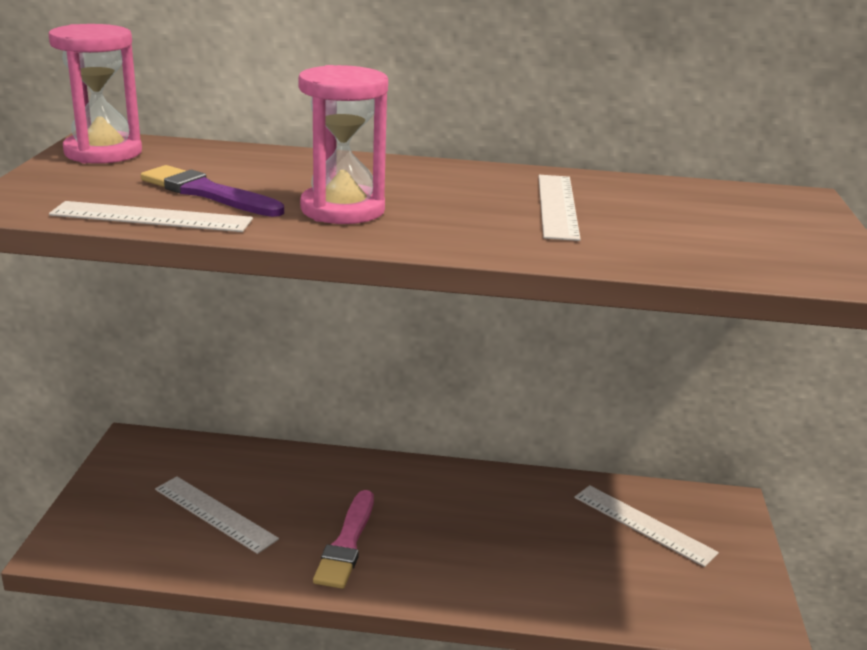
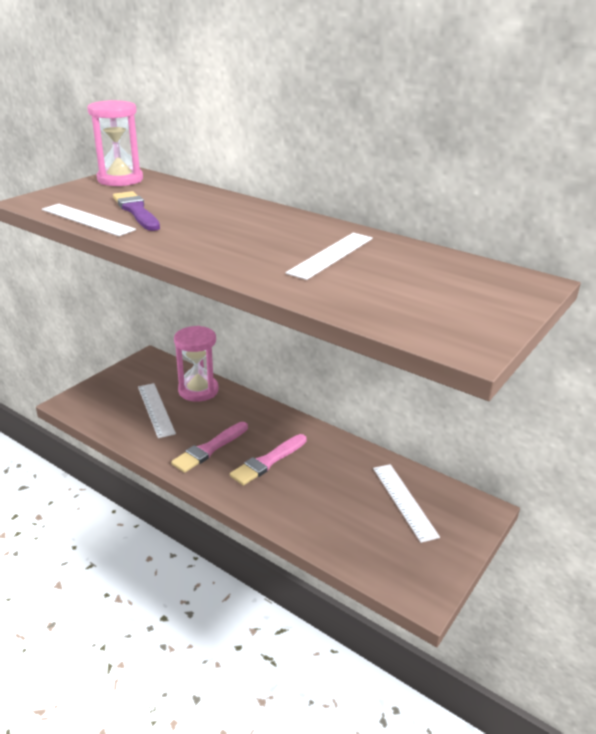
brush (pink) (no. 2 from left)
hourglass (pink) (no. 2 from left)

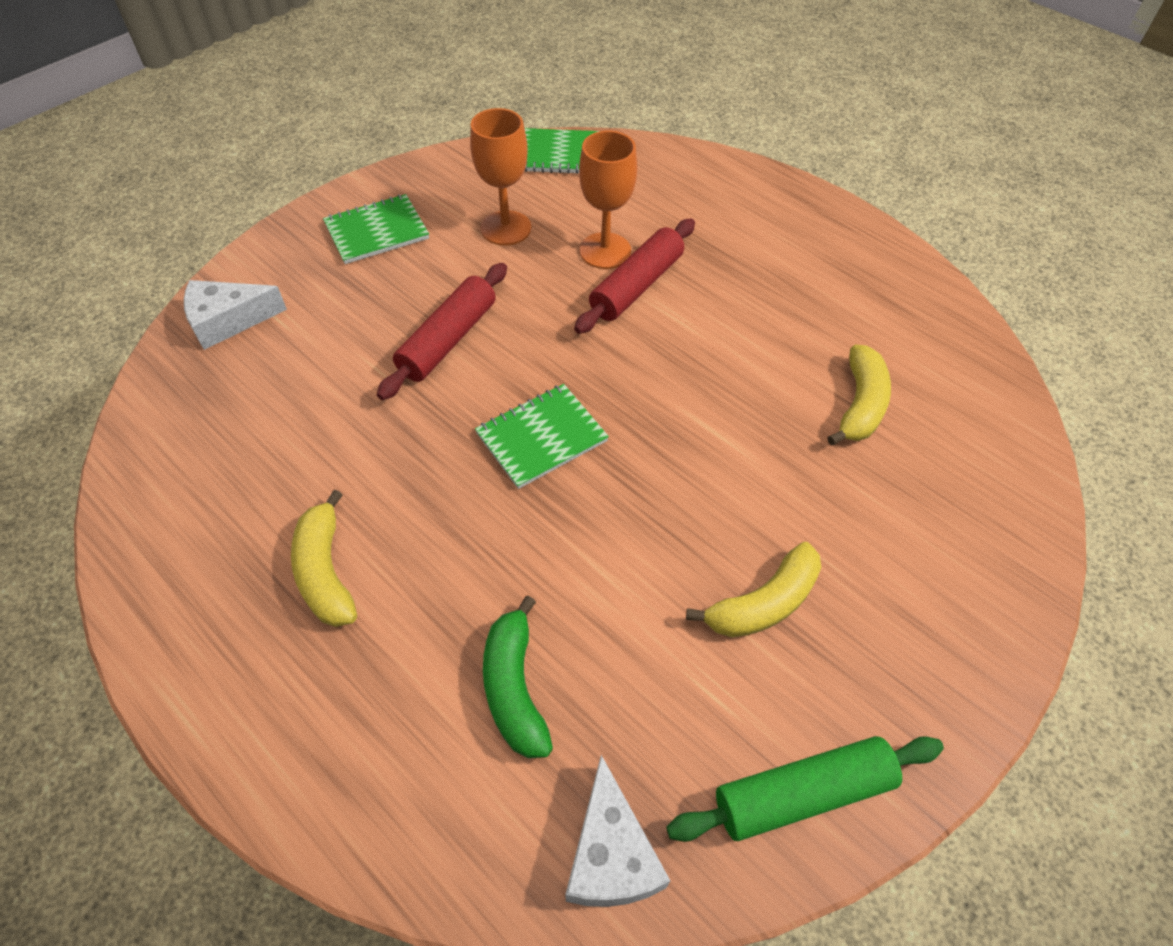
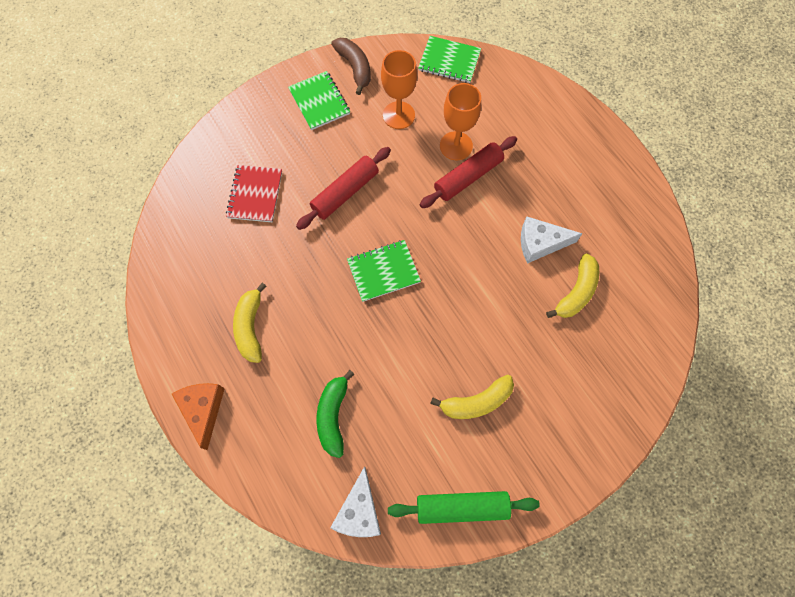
cheese (orange)
notebook (red)
banana (brown)
cheese (white) (no. 2 from left)
notebook (green) (no. 1 from left)

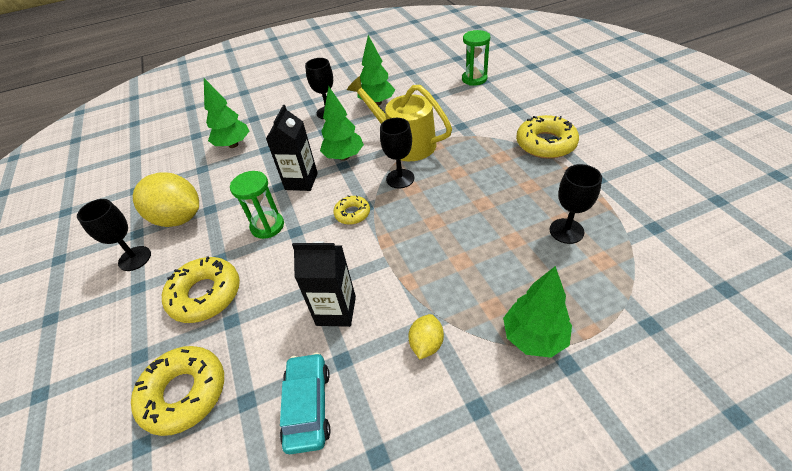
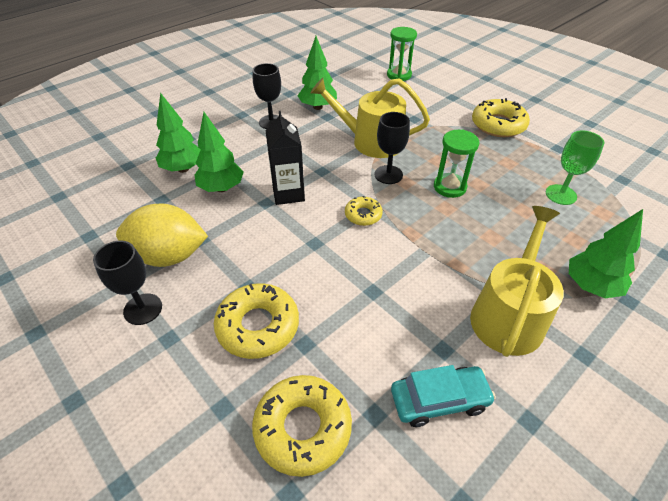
carton (black) (no. 2 from left in the first image)
hourglass (green) (no. 2 from left)
tree (green) (no. 2 from left)
watering can (yellow) (no. 2 from left)
goblet (green)
car (turquoise)

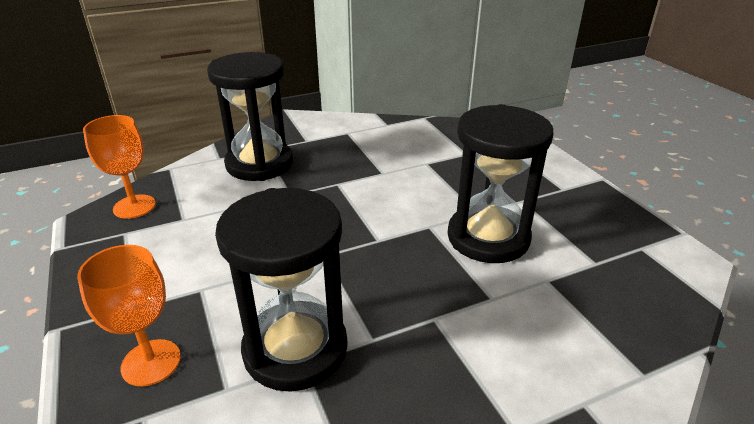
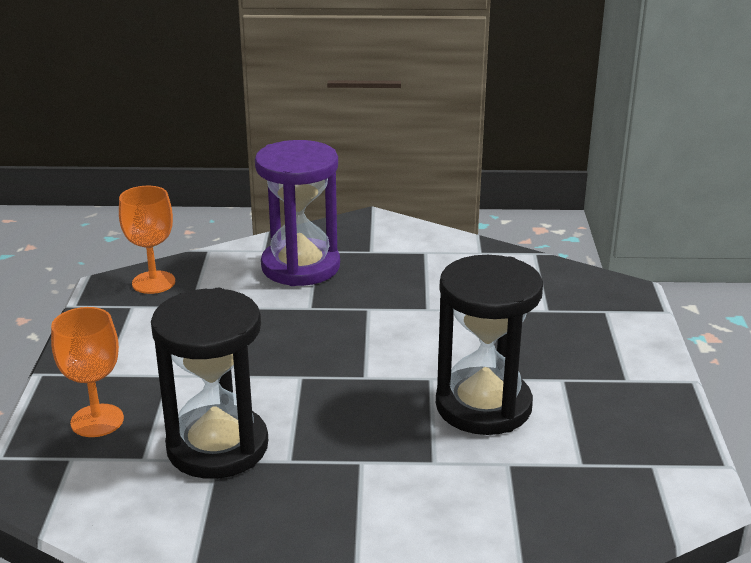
hourglass (purple)

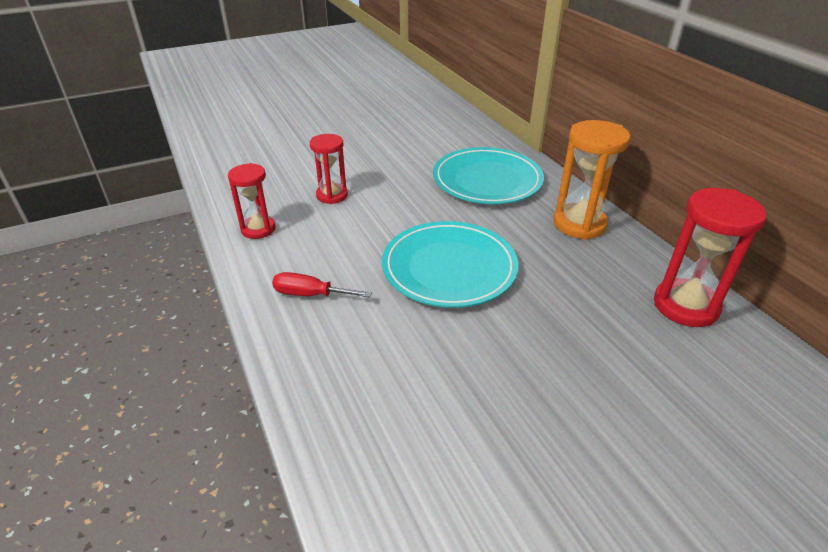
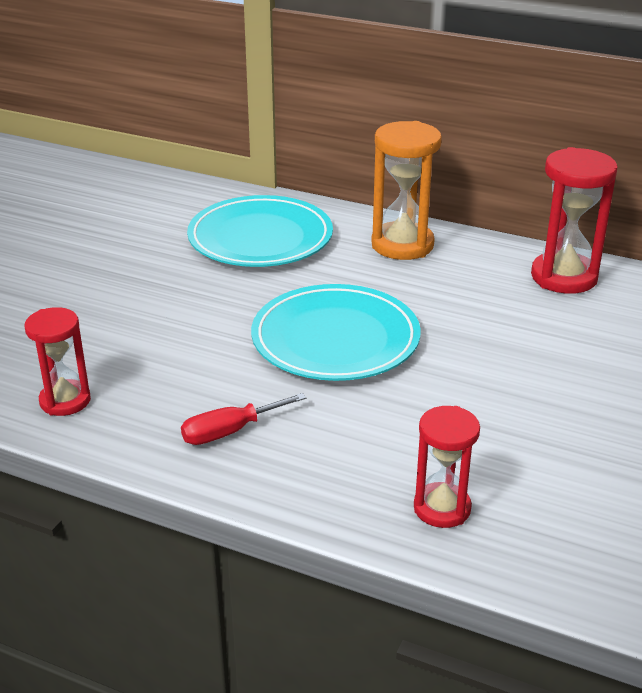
hourglass (red) (no. 2 from left)

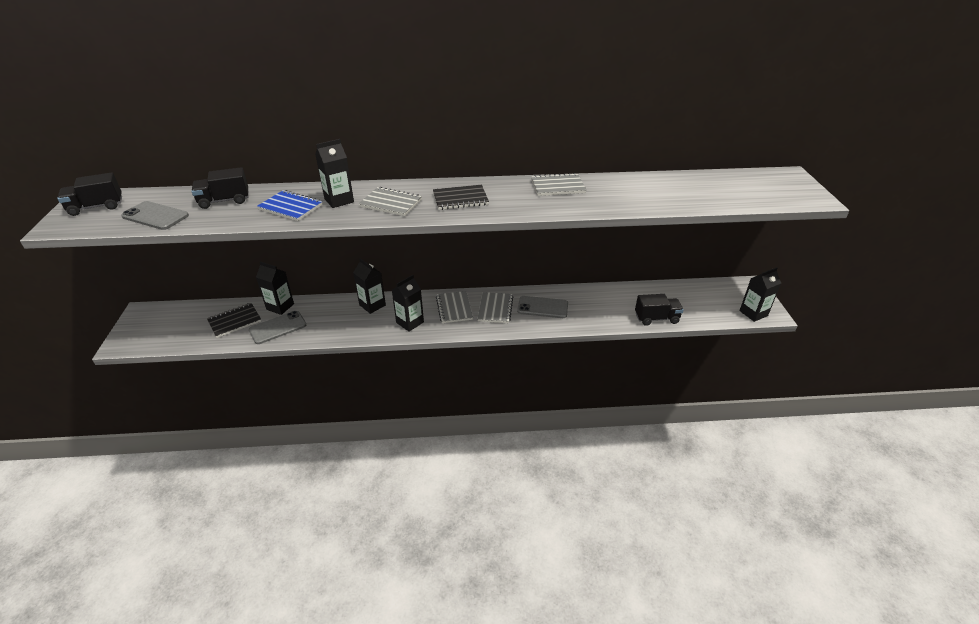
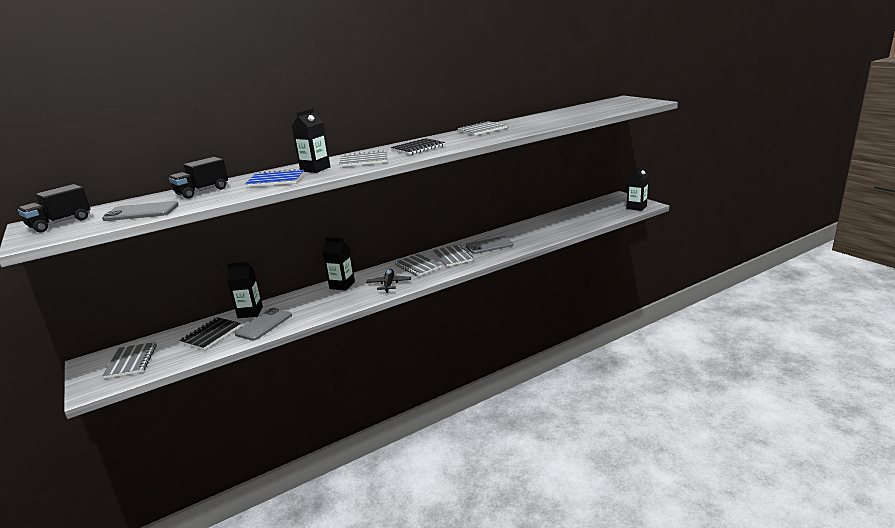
truck (black) (no. 3 from left in the first image)
notebook (grey) (no. 1 from left)
plane (black)

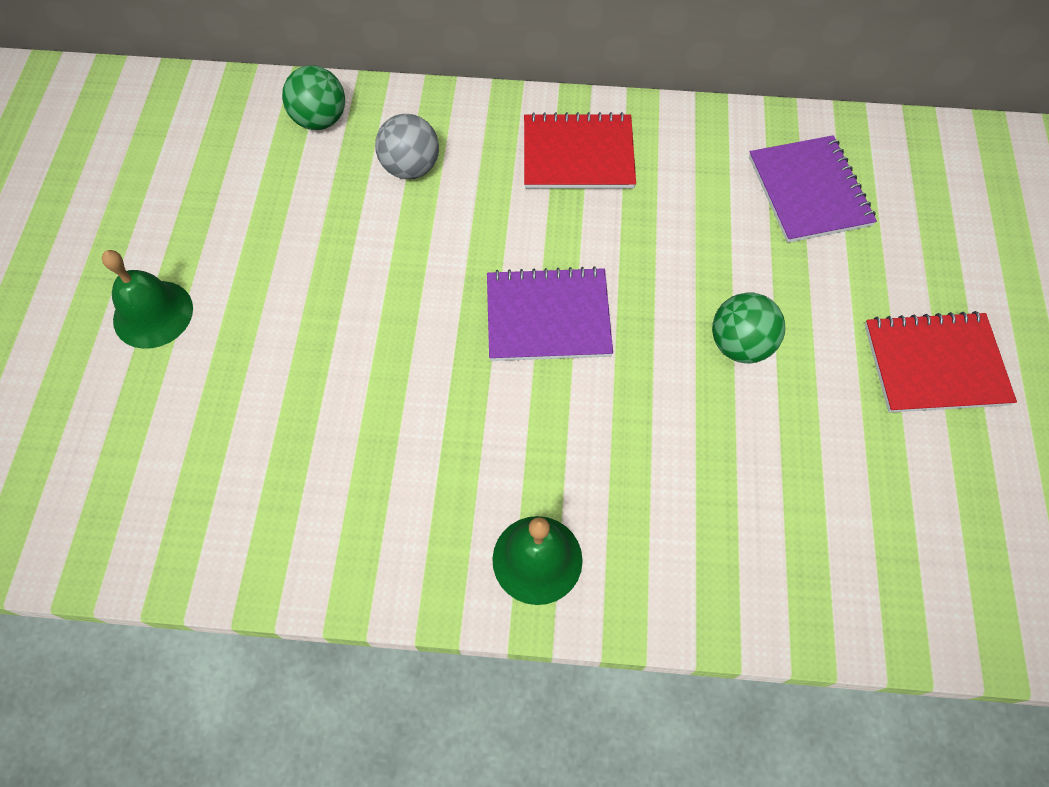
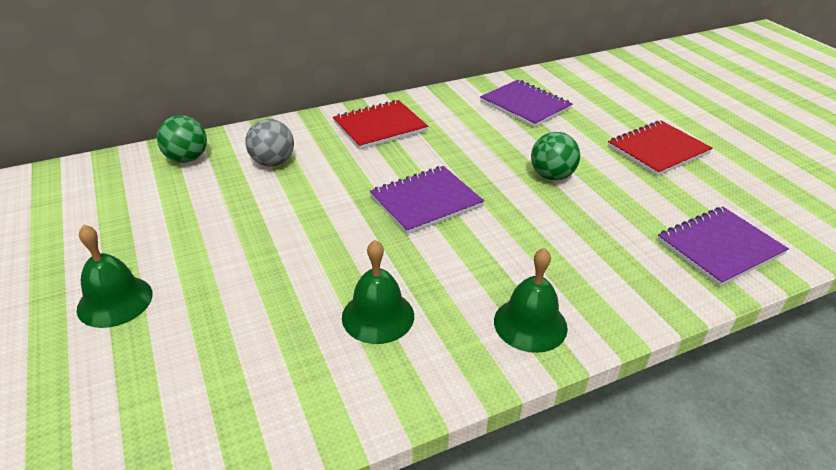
bell (green) (no. 2 from left)
notebook (purple) (no. 3 from left)

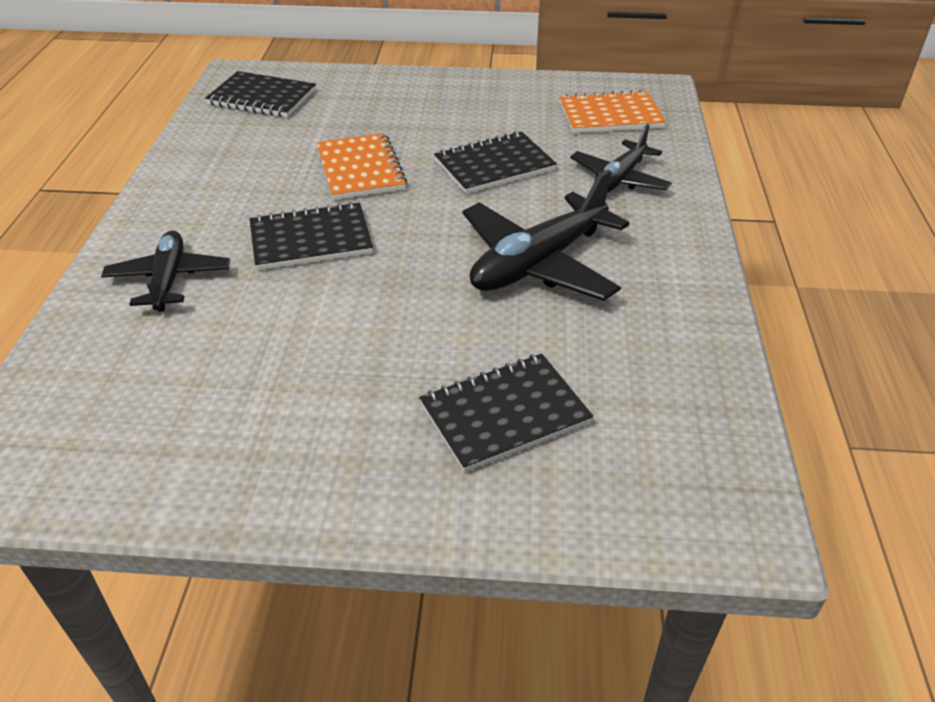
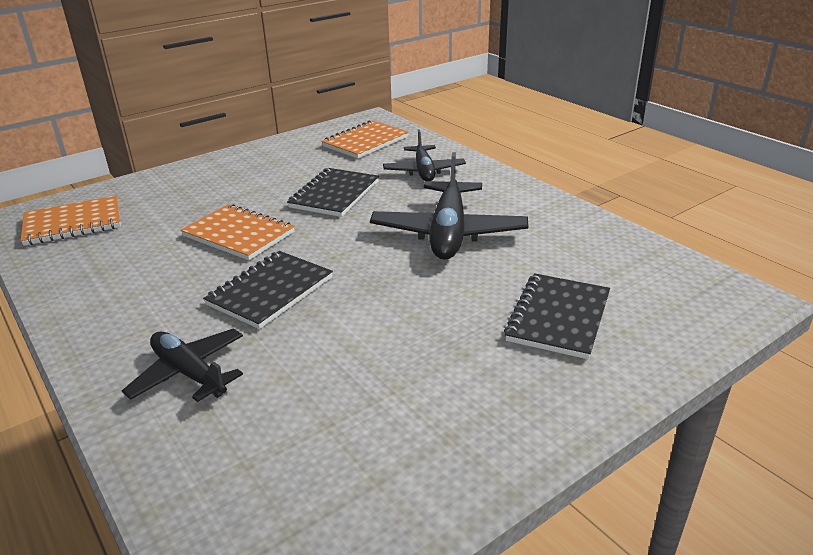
notebook (orange) (no. 1 from left)

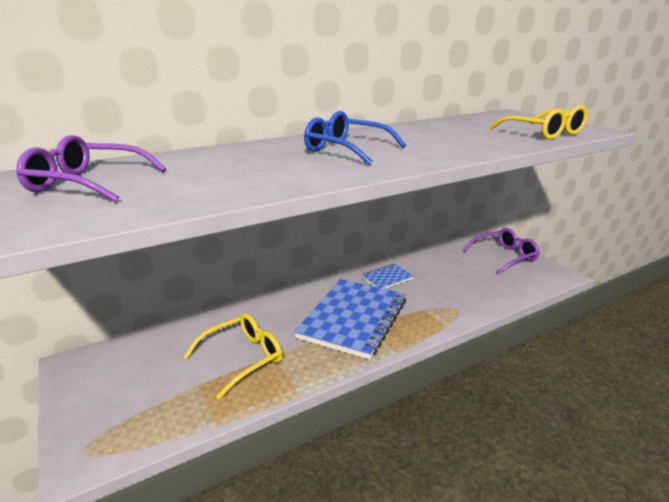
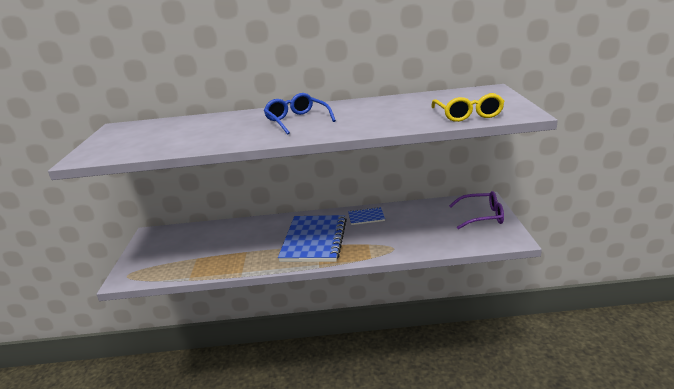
glasses (purple) (no. 1 from left in the first image)
glasses (yellow) (no. 1 from left in the first image)
notebook (blue) (no. 1 from left)

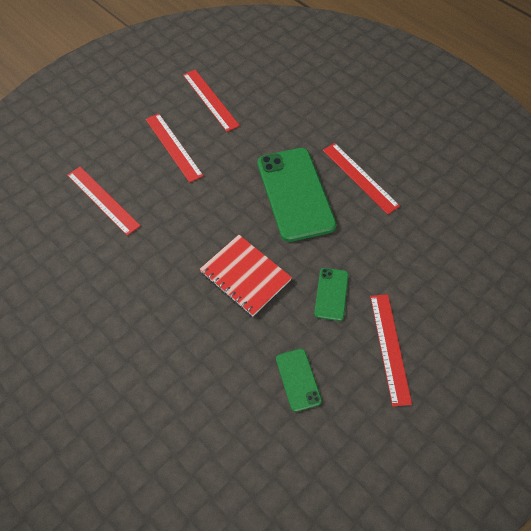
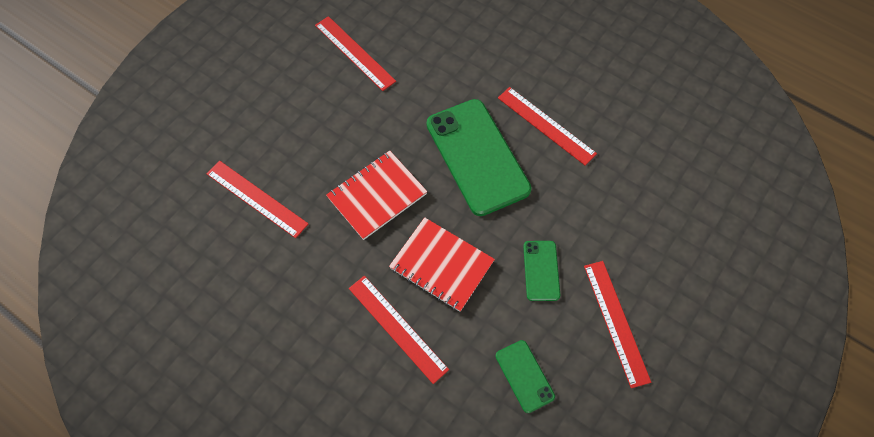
notebook (red) (no. 1 from left)
ruler (red) (no. 3 from left)

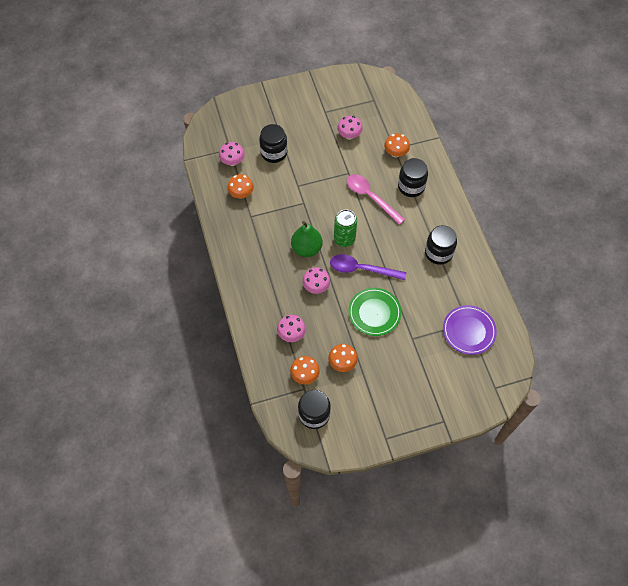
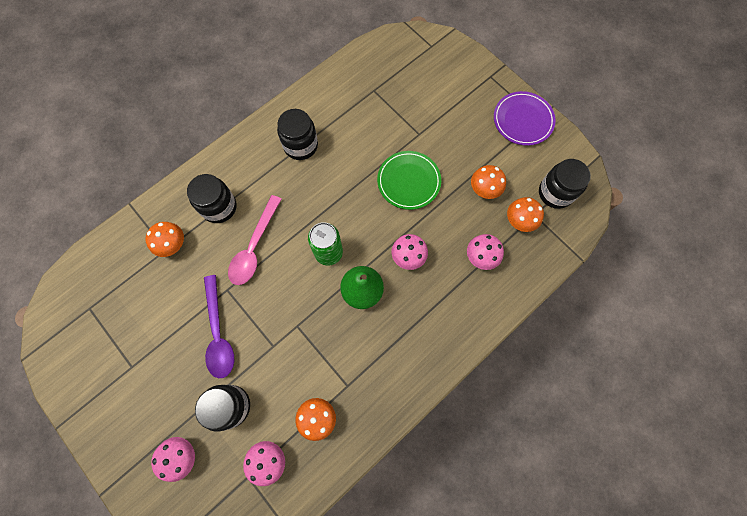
spoon (purple)
mushroom (pink) (no. 1 from left)
plate (purple)

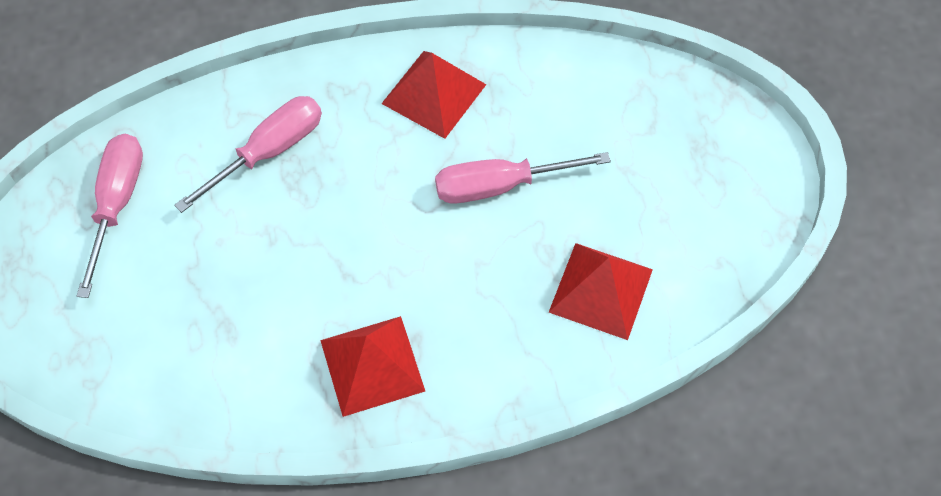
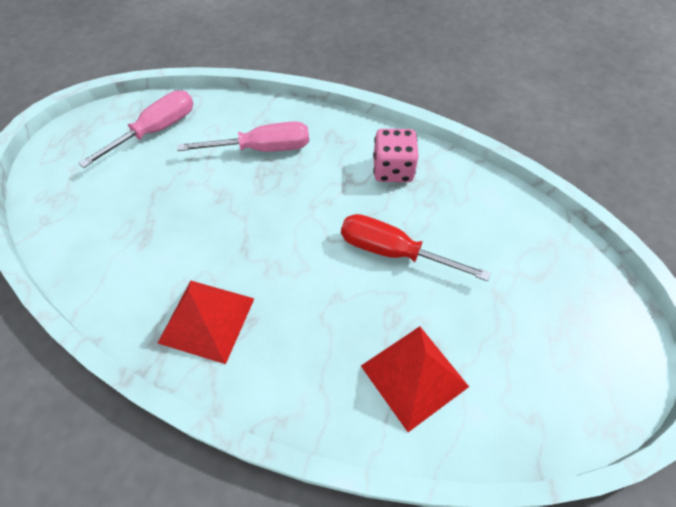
dice (pink)
screwdriver (red)

